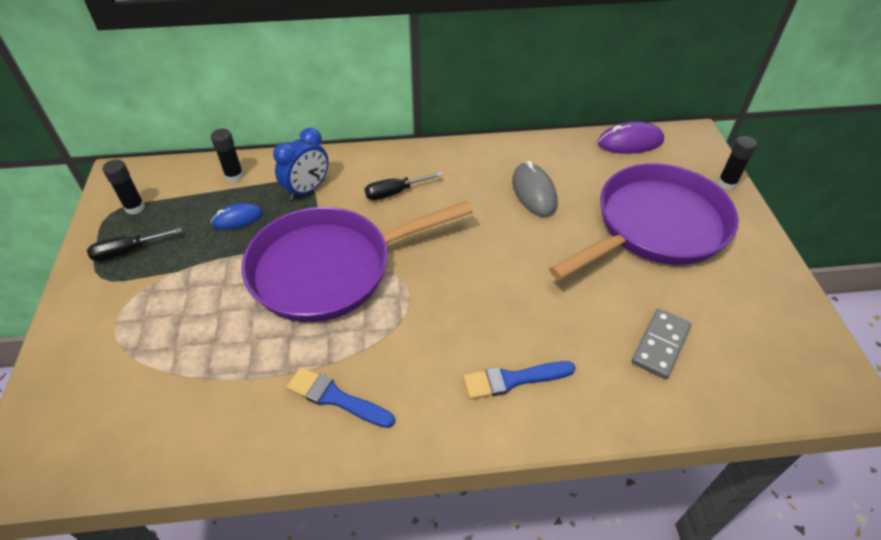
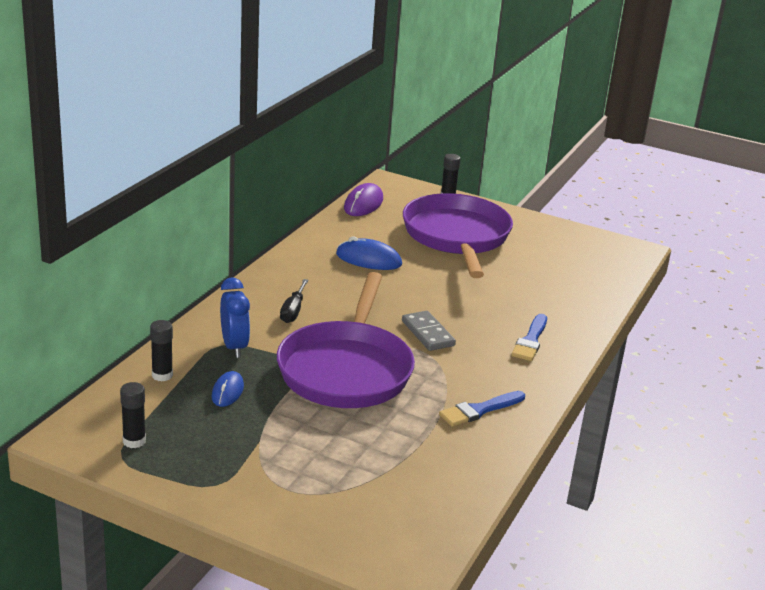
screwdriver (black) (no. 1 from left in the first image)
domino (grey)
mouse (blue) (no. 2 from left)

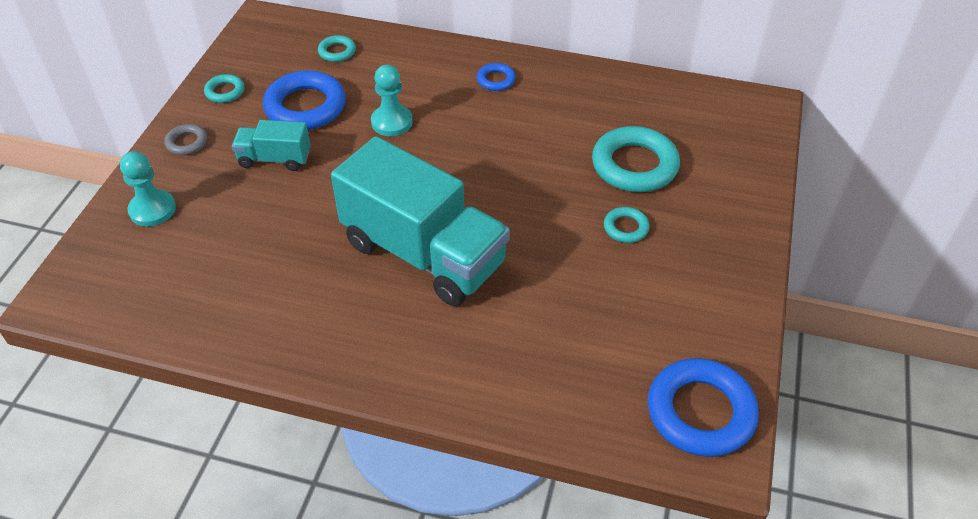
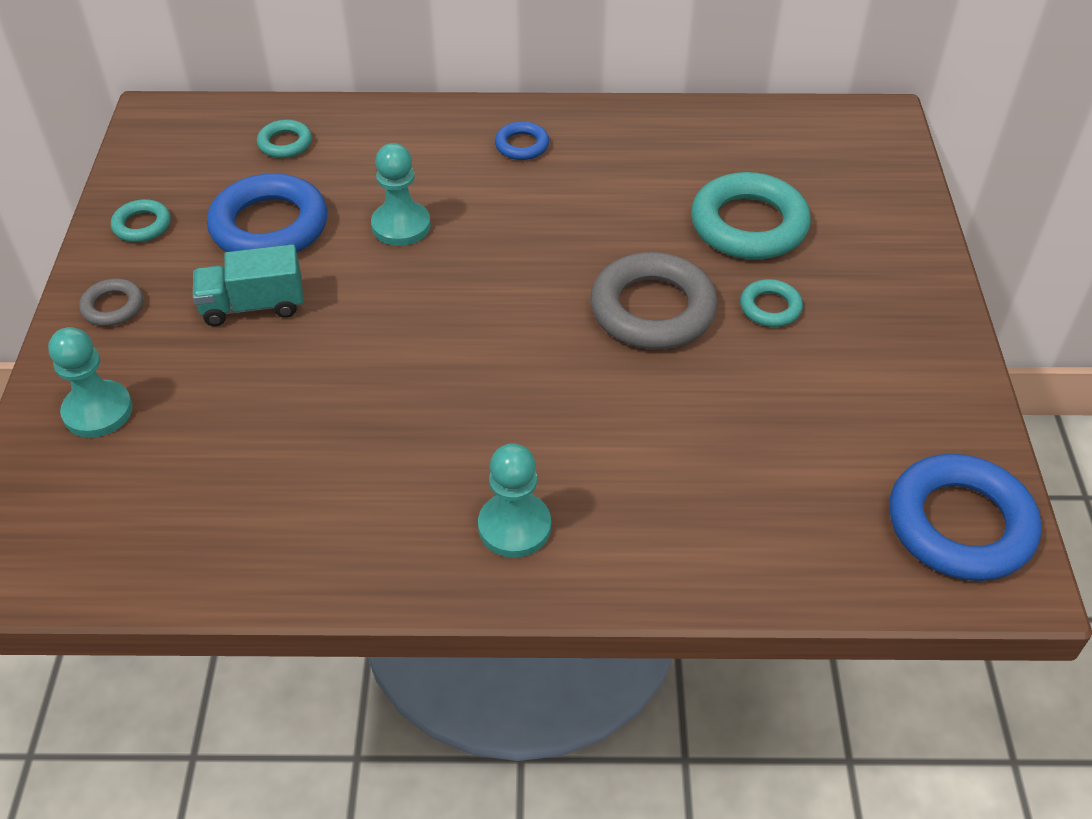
truck (turquoise) (no. 2 from left in the first image)
pawn (turquoise) (no. 3 from left)
ring (grey) (no. 2 from left)

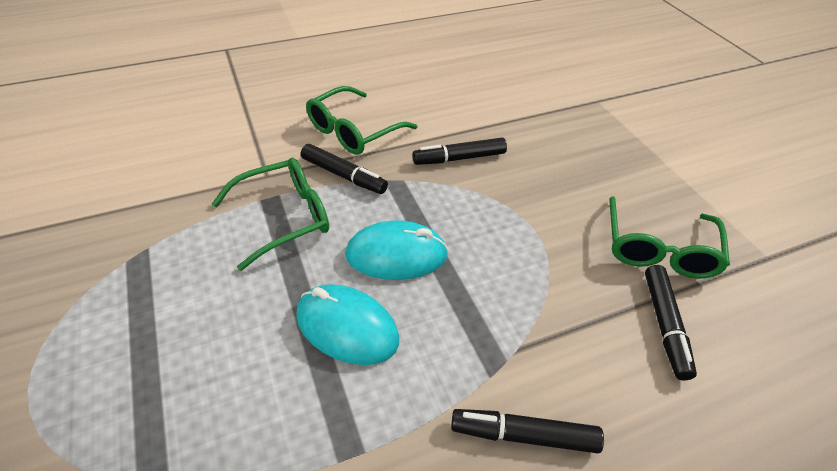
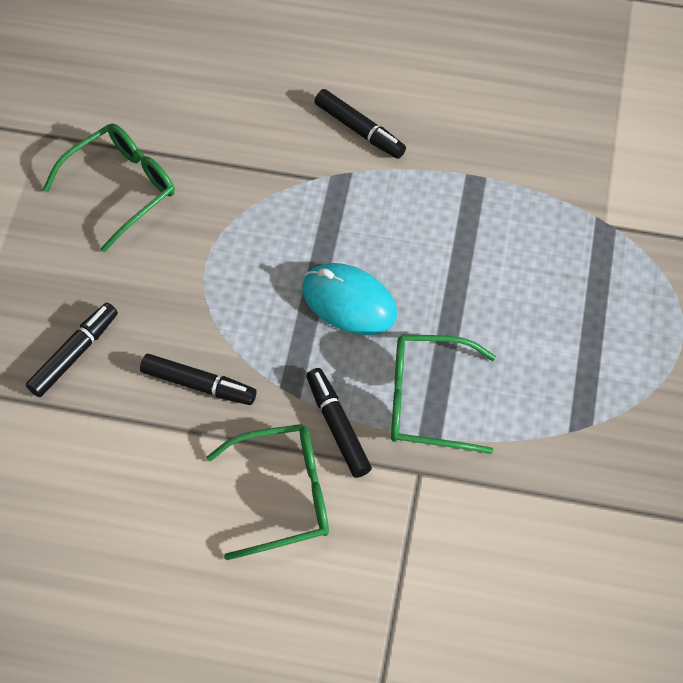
mouse (turquoise) (no. 1 from left in the first image)
marker (black) (no. 1 from left)

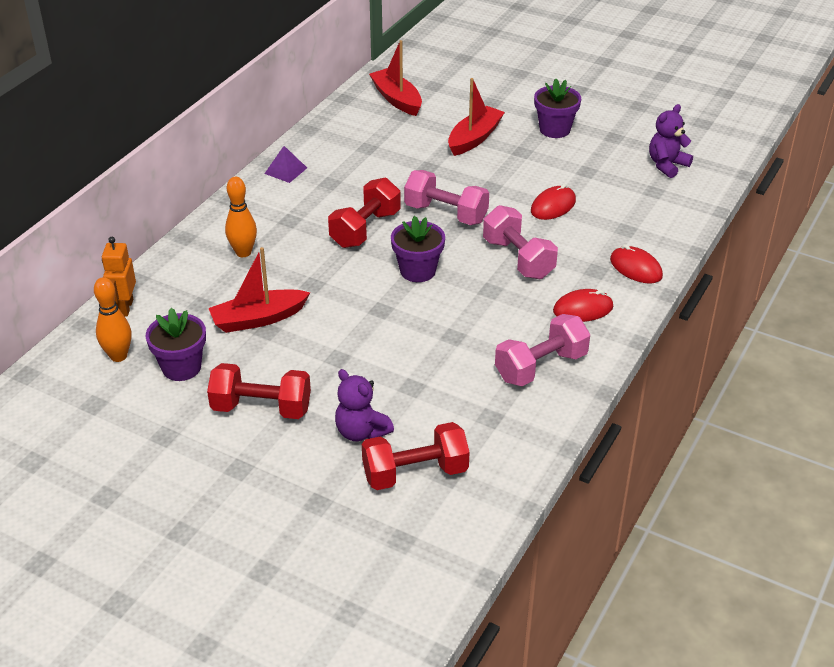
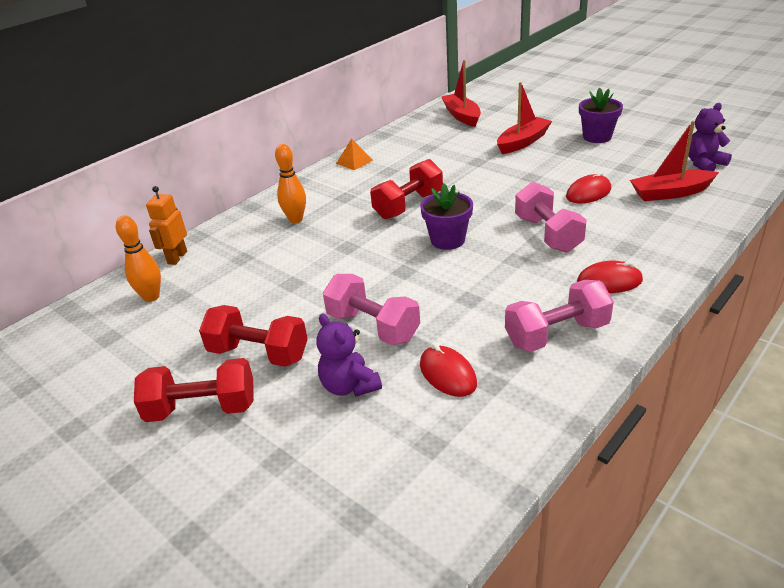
flower pot (purple) (no. 1 from left in the first image)
boat (red) (no. 3 from left)
dumbbell (red) (no. 1 from left)
dumbbell (pink) (no. 1 from left)
mouse (red) (no. 1 from left)
pyramid (orange)

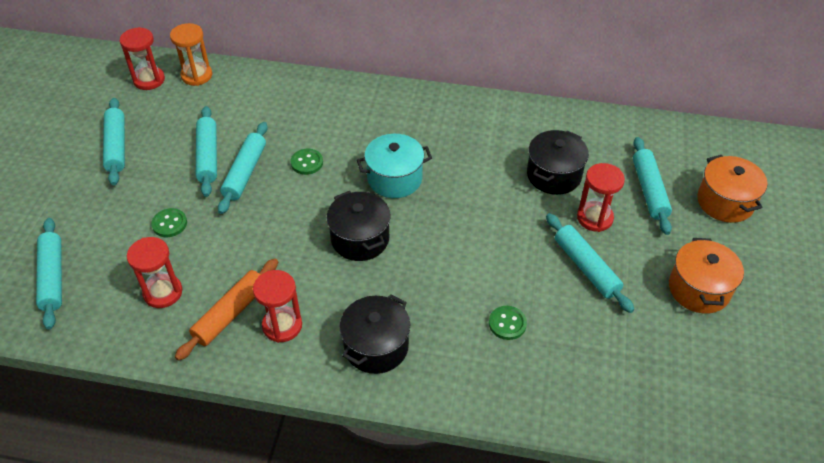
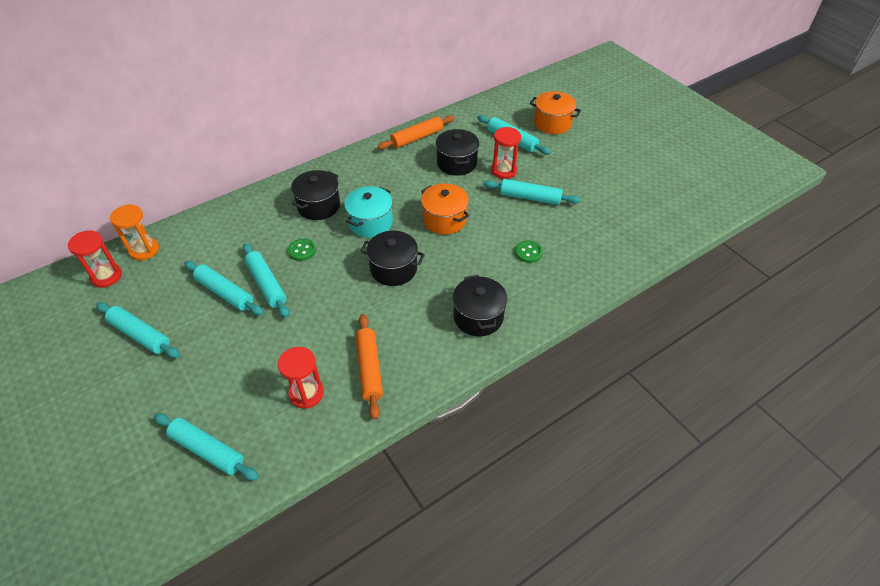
button (green) (no. 1 from left in the first image)
hourglass (red) (no. 3 from left in the first image)
pot (black) (no. 1 from left)
rolling pin (orange) (no. 2 from left)
pot (orange) (no. 1 from left)

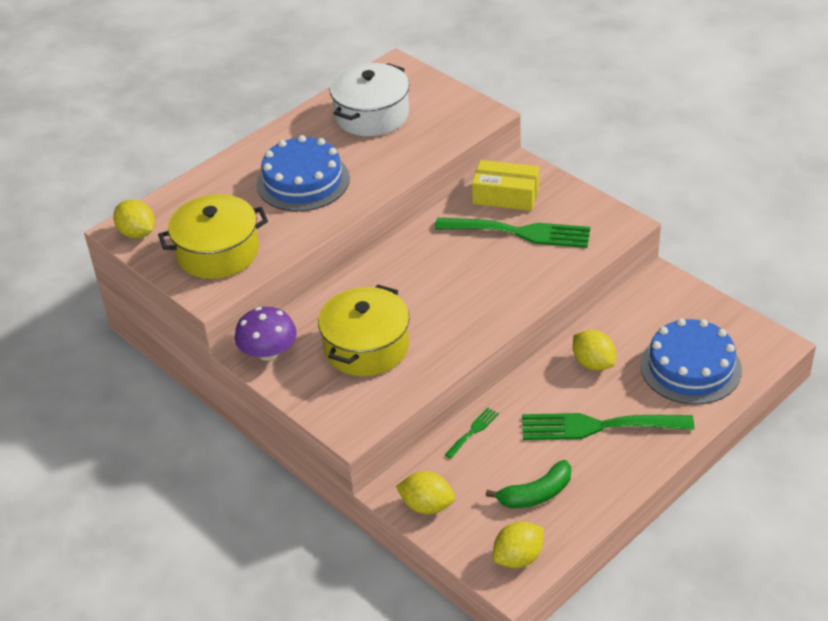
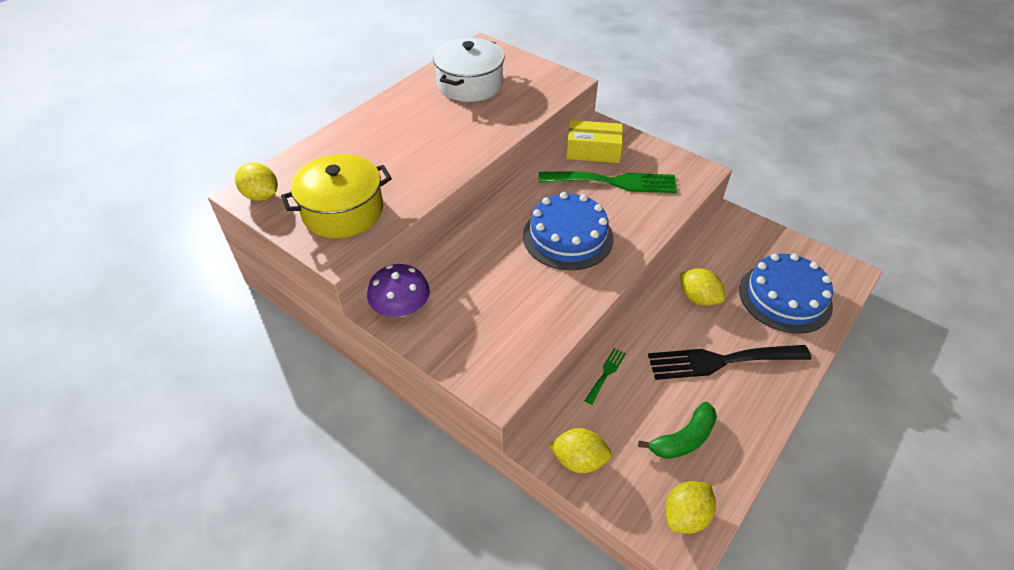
pot (yellow) (no. 2 from left in the first image)
cake (blue) (no. 1 from left)
fork (black)

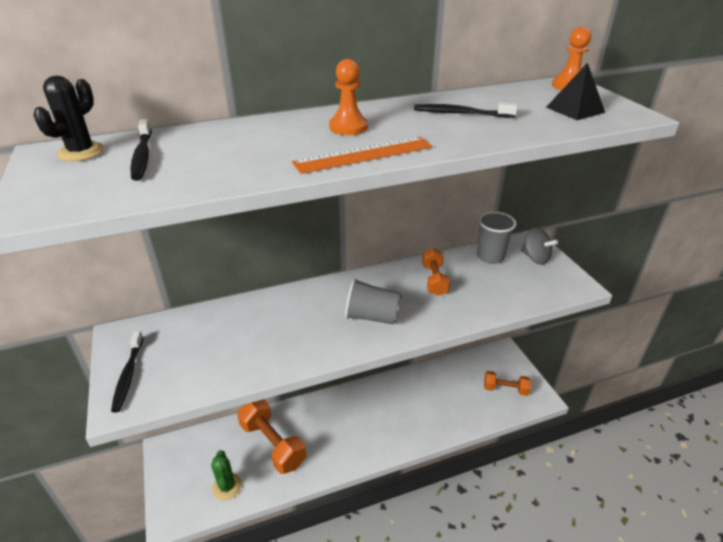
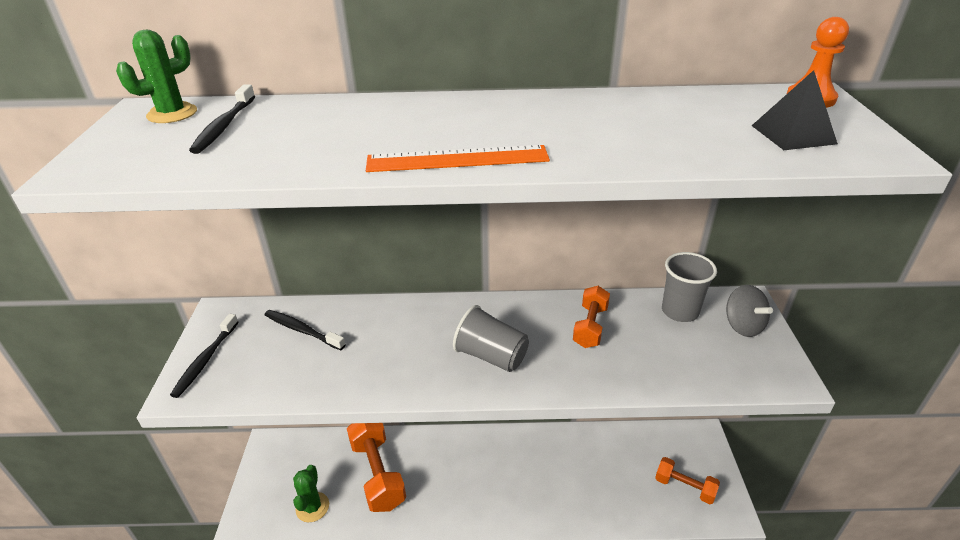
pawn (orange) (no. 1 from left in the first image)
toothbrush (black) (no. 3 from left)
cactus (green) (no. 1 from left)

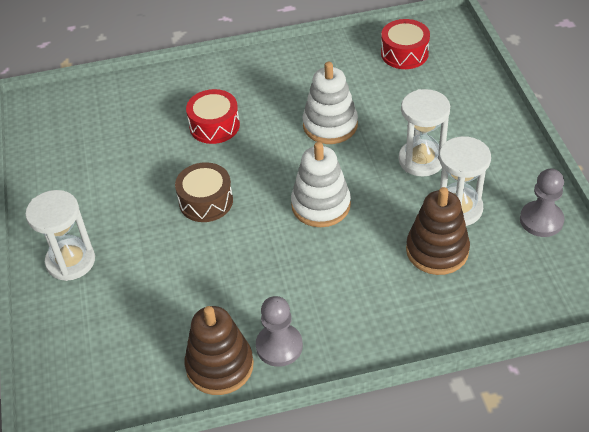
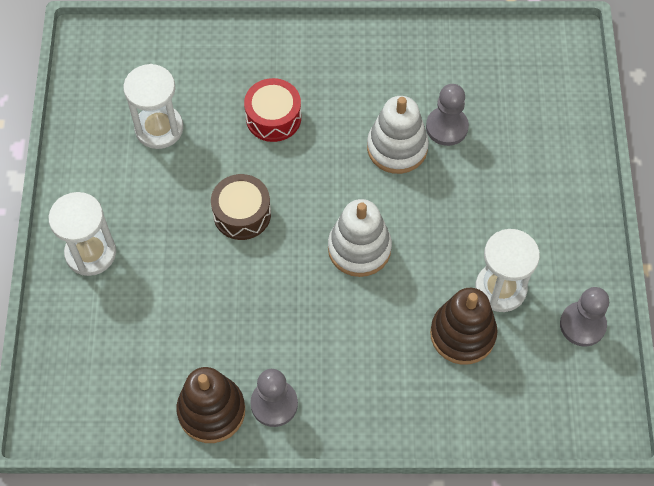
drum (red) (no. 2 from left in the first image)
pawn (grey) (no. 2 from left)
hourglass (white) (no. 2 from left)

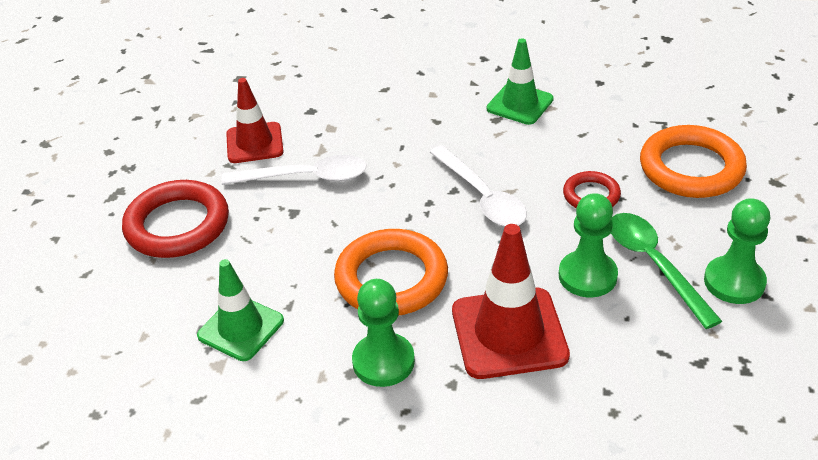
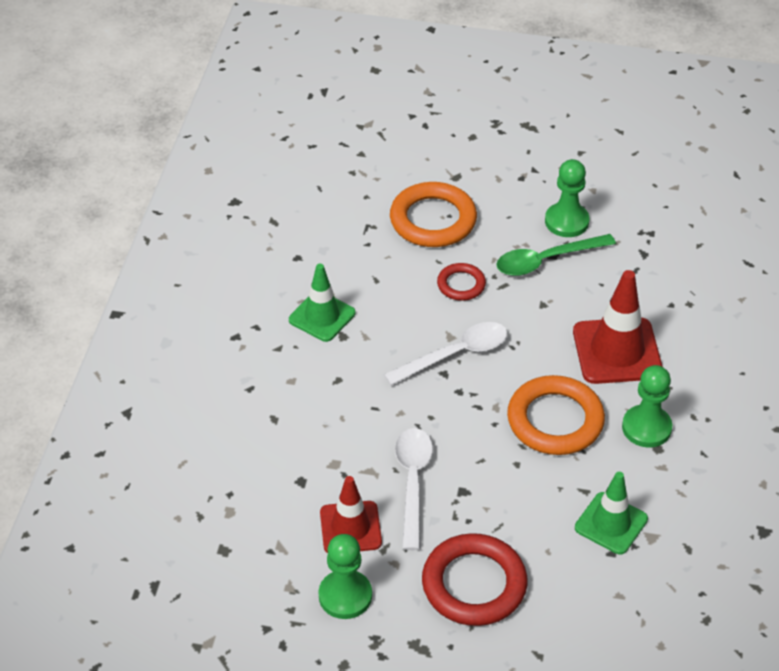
pawn (green) (no. 1 from left)

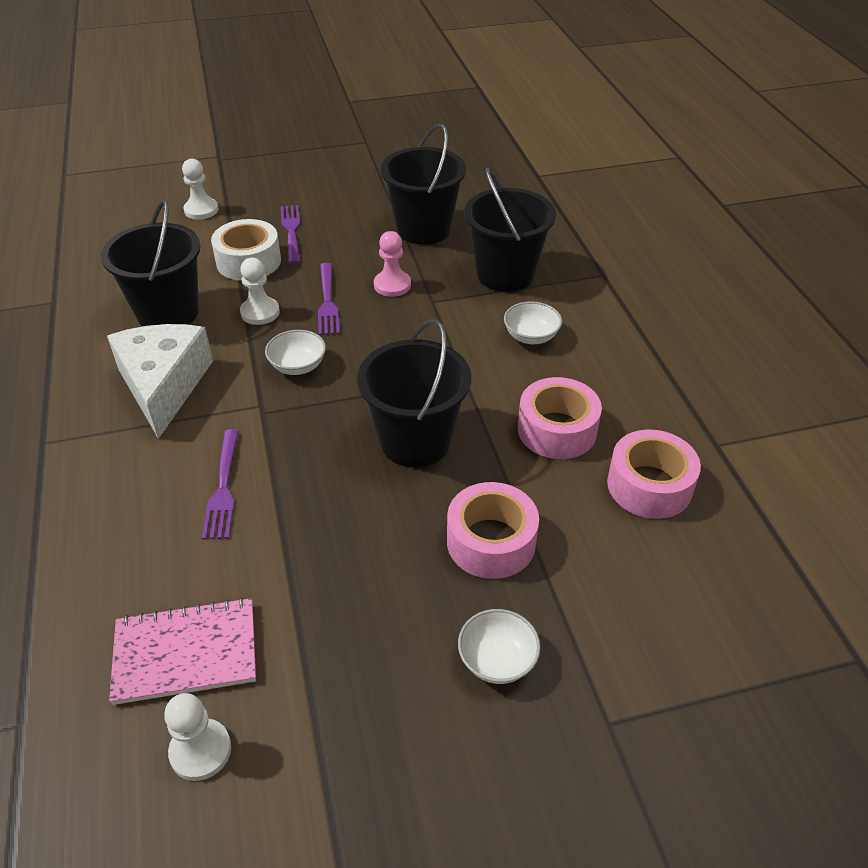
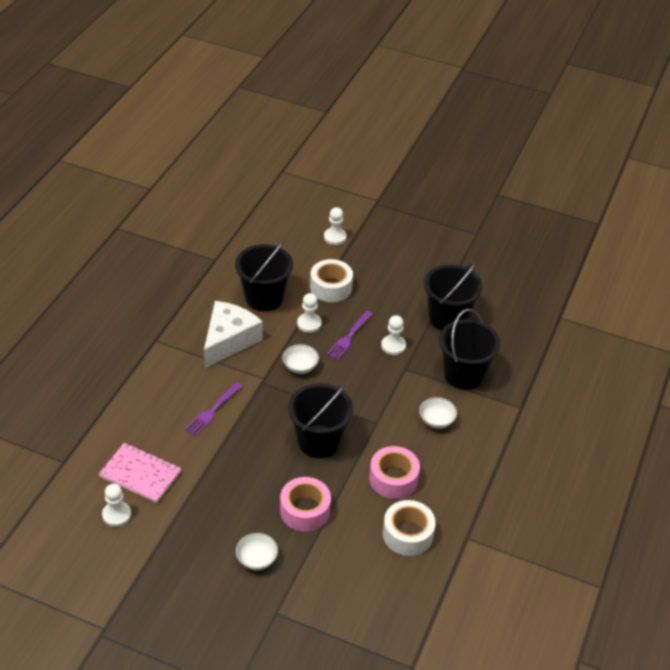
fork (purple) (no. 2 from left in the first image)
pawn (white) (no. 4 from left)
tape (white) (no. 2 from left)

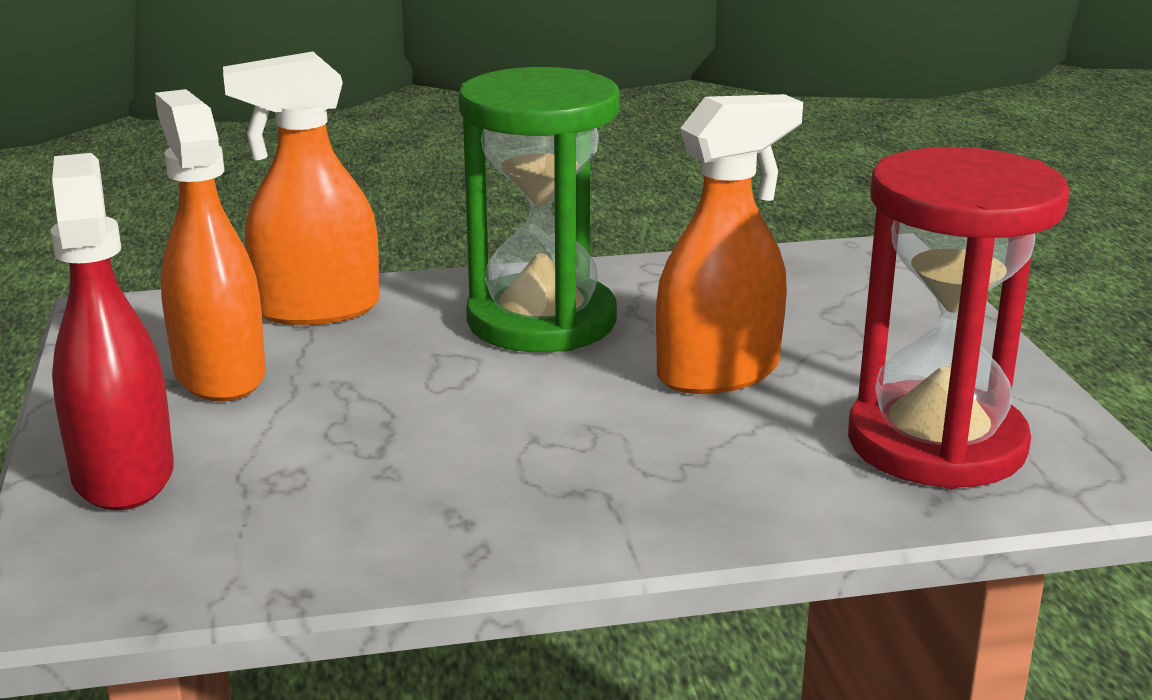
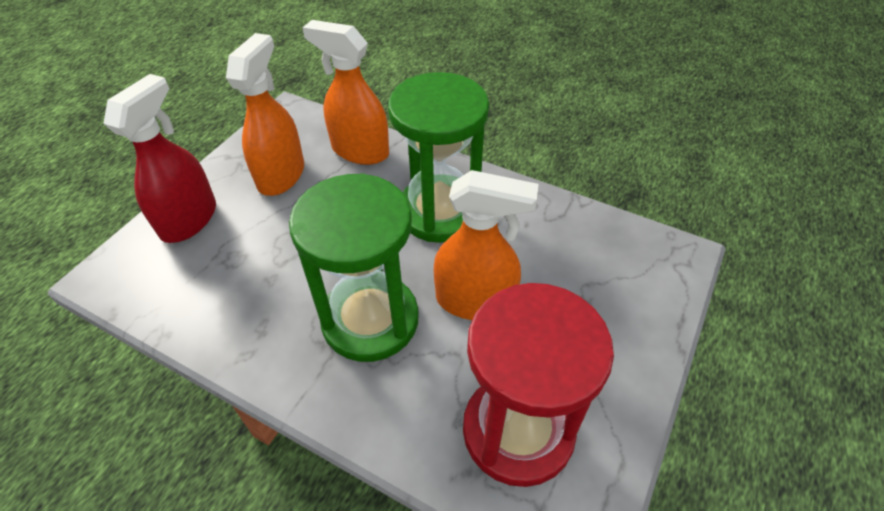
hourglass (green) (no. 1 from left)

